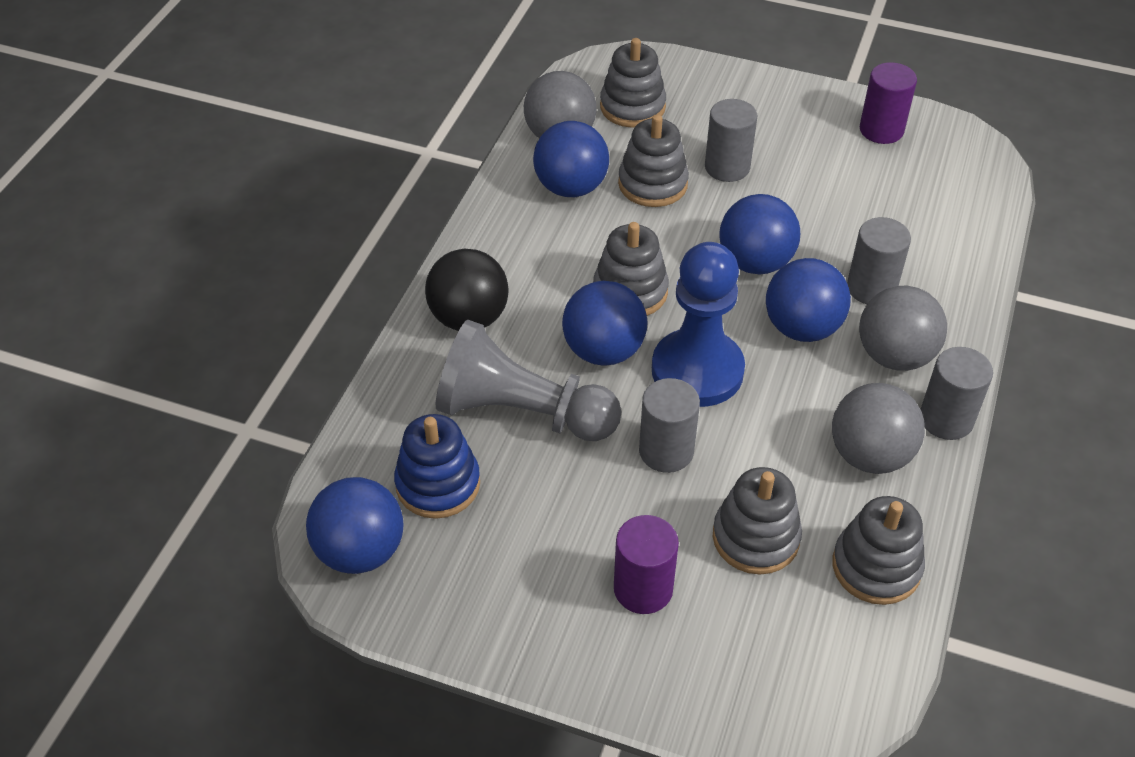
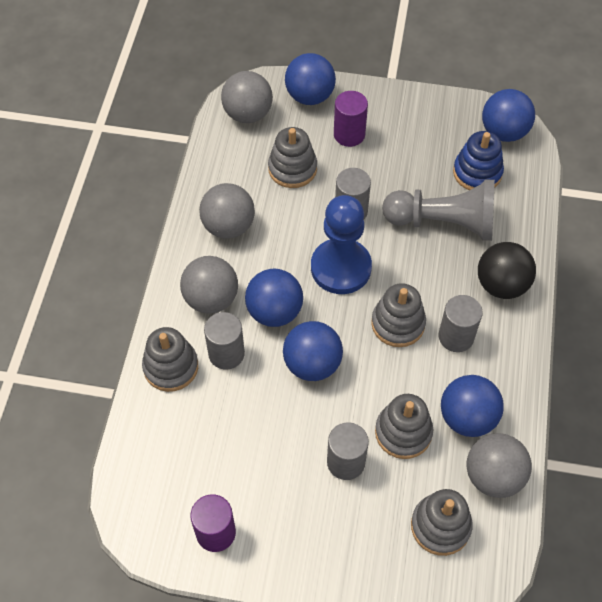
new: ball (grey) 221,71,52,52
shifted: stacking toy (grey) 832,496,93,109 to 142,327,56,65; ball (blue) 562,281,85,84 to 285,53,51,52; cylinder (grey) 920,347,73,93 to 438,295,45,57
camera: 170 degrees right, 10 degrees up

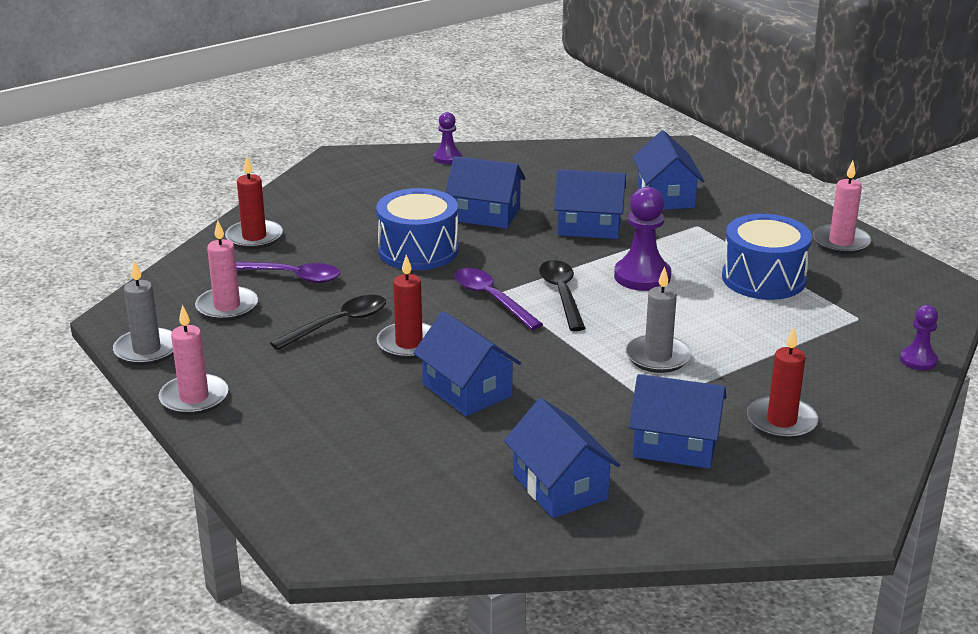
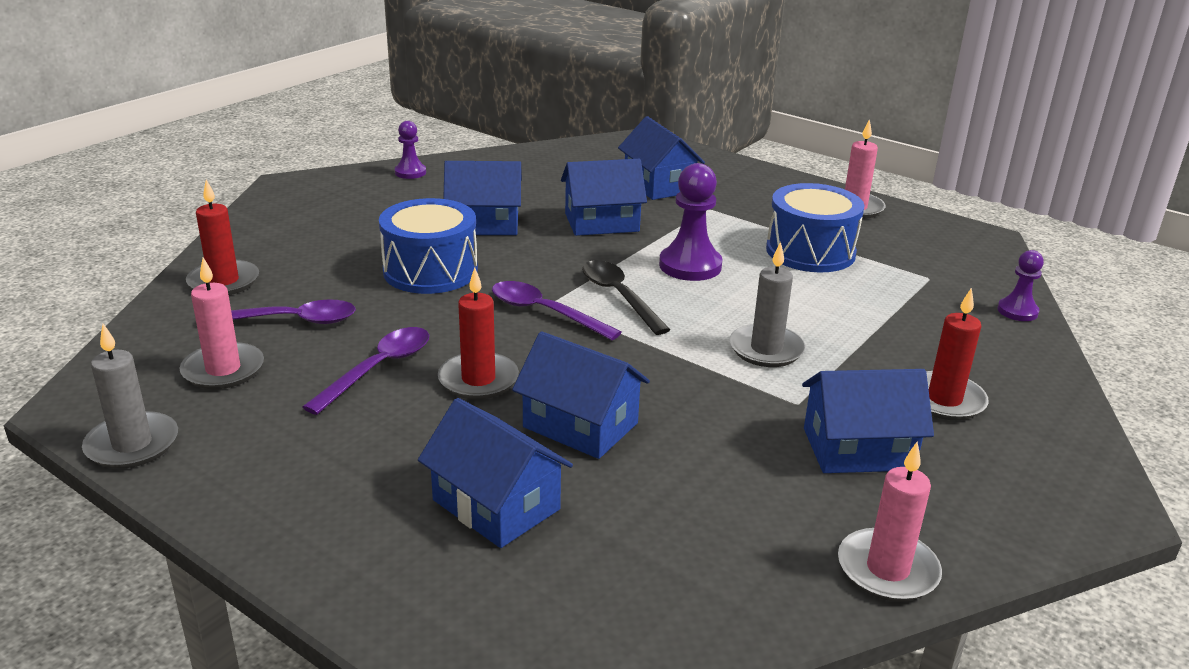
shifted: house (blue) 504,398,116,120 to 418,398,155,150; candle (pink) 158,305,71,110 to 838,442,104,160
repainted: spoon (black) 270,295,116,55 to spoon (purple) 303,327,126,88
camera: 20 degrees left, 0 degrees up

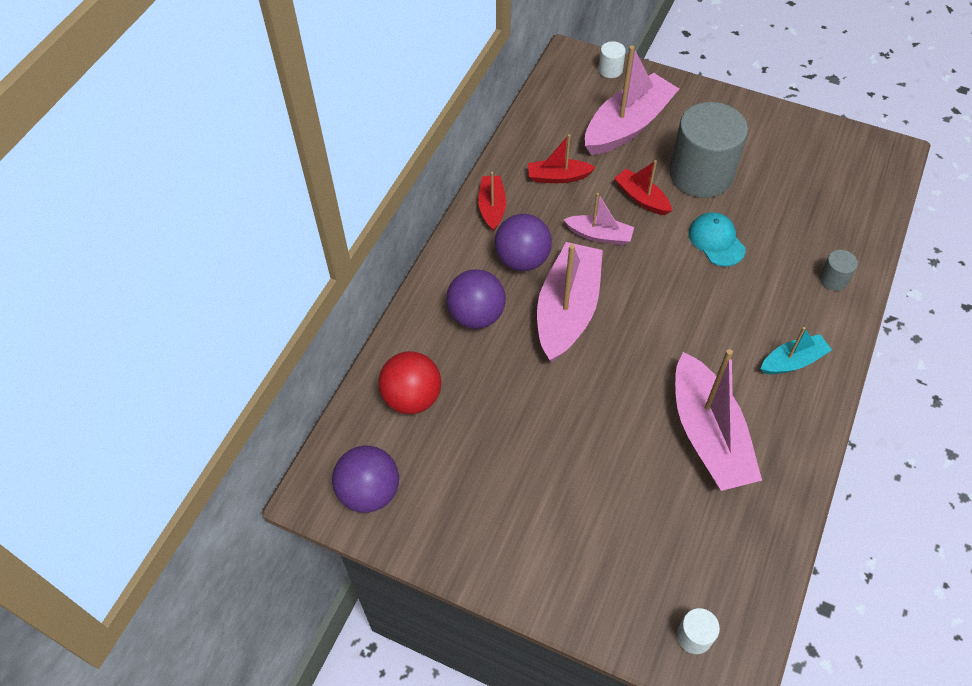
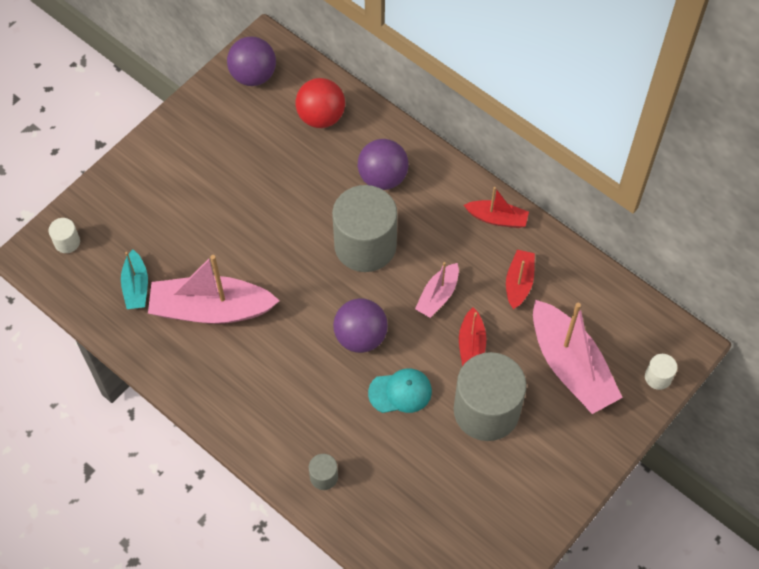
shifted: boat (turquoise) 761,327,71,47 to 121,249,27,60; ball (purple) 495,214,57,57 to 333,298,55,55
swapped: boat (pink) 537,242,66,120 to cylinder (grey) 332,185,65,87
rotated: boat (red) 614,160,58,55 = 459,307,27,59 120 degrees clockwise
camera: 105 degrees right, 5 degrees up

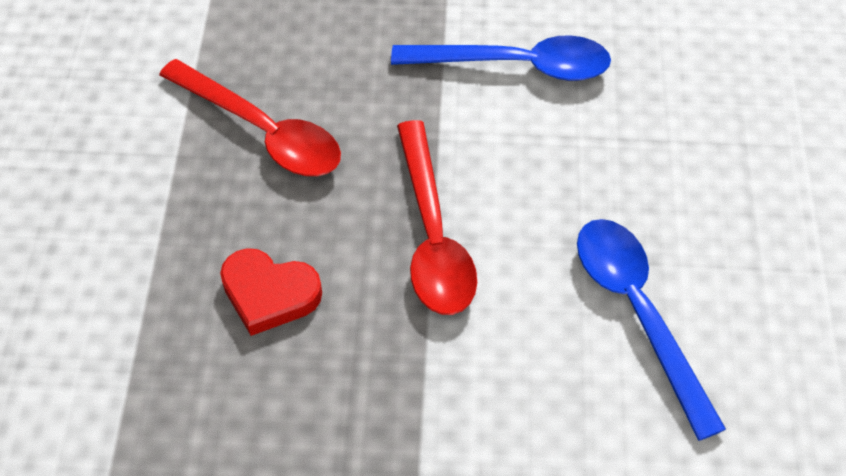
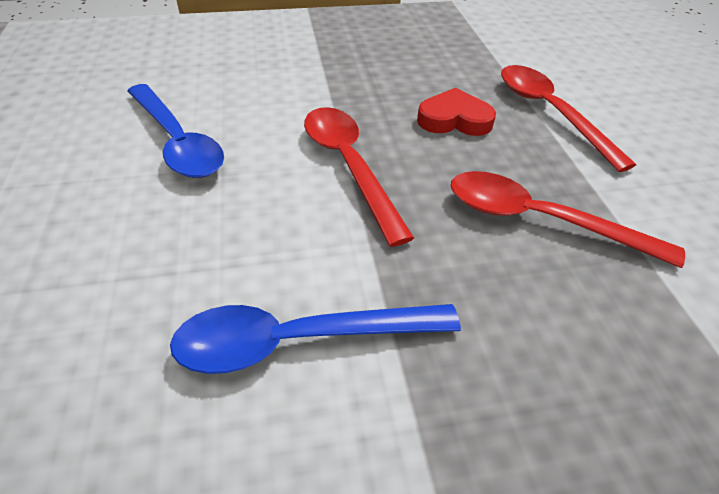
new: spoon (red) 501,65,135,107
camera: 165 degrees right, 10 degrees down

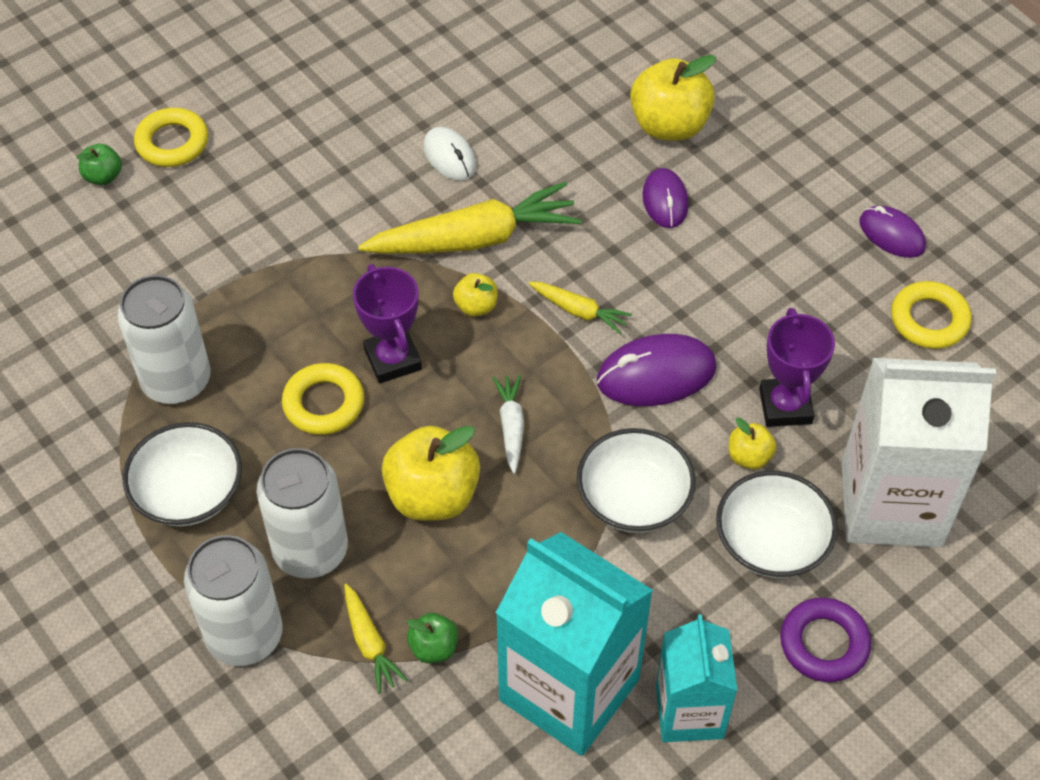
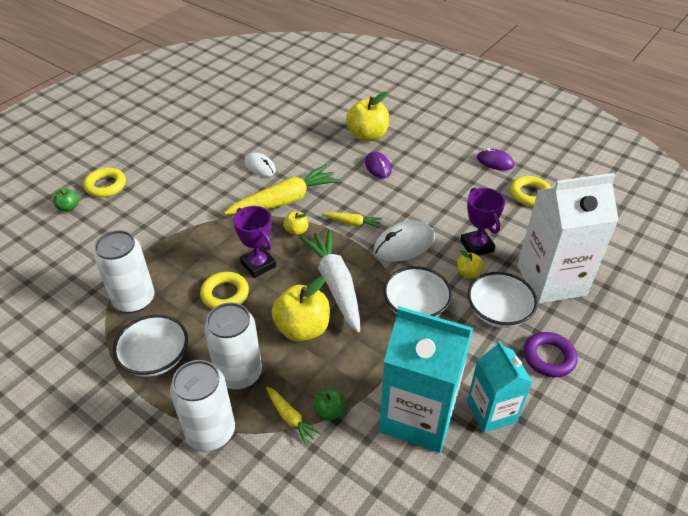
repainted: mouse (purple) 597,334,120,72 to mouse (white) 374,220,61,42
scaled: carrot (white) 493,375,31,99 = 299,229,61,103 x2.08
camera: 15 degrees left, 10 degrees down

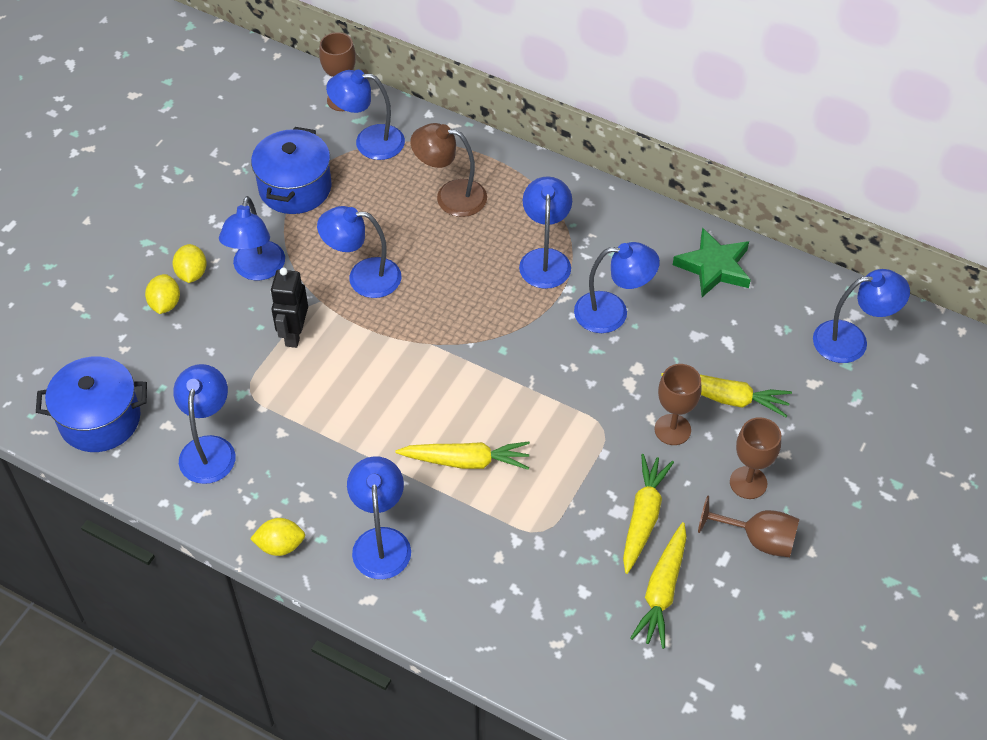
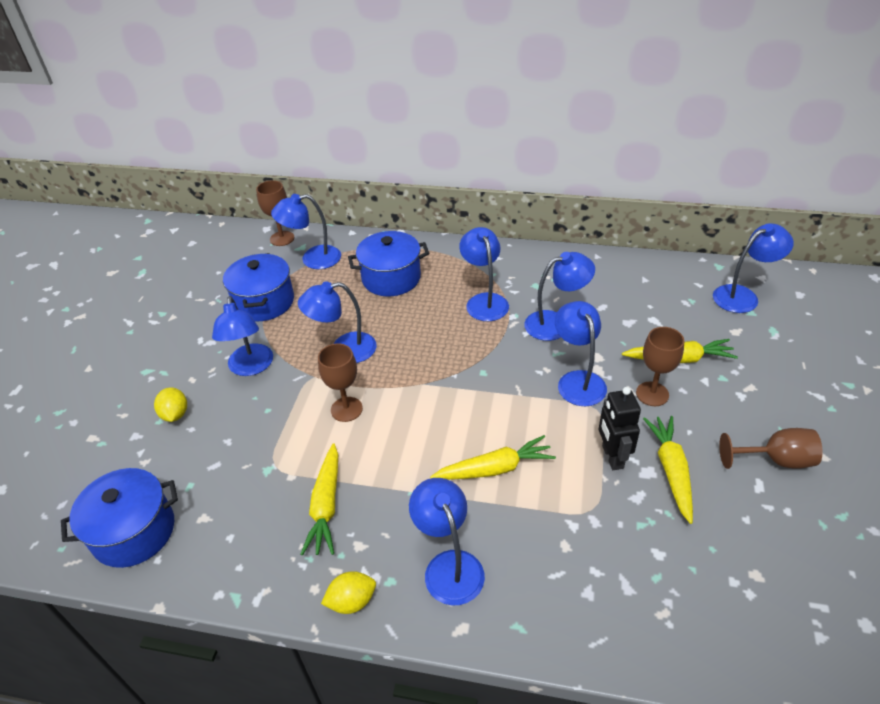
gone: lemon (yellow) 172,244,35,39; star (green) 673,228,78,69
shifted: carrot (yellow) 630,522,57,127 to 300,443,38,113; goblet (brown) 730,417,51,82 to 318,343,45,79; lamp (blue) 173,364,63,120 to 555,301,52,105; robot (black) 271,268,37,80 to 599,387,42,83
swapped: lamp (brown) 410,123,77,94 to pot (blue) 348,231,81,65
camera: 15 degrees left, 10 degrees down

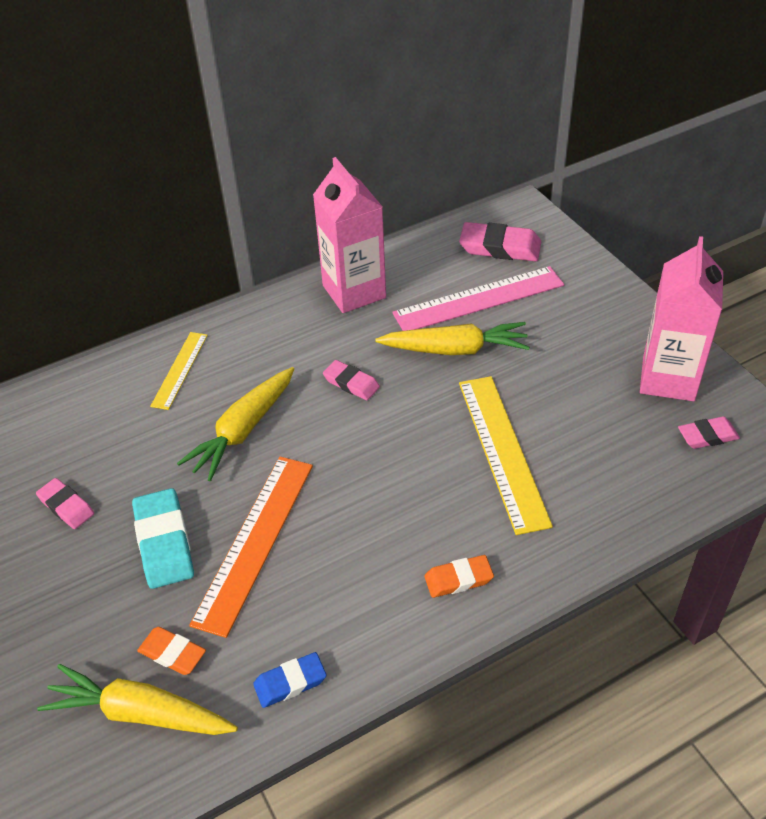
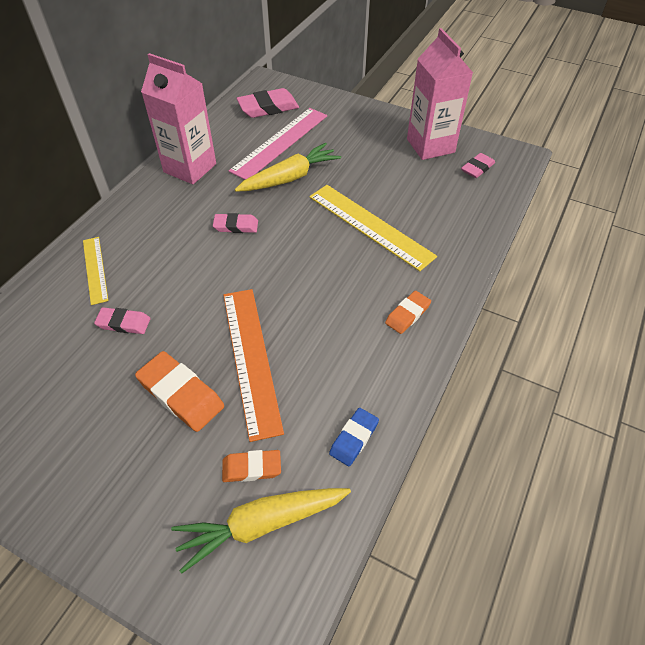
gone: carrot (yellow) 177,367,117,114
shifted: eraser (pink) 36,478,58,51 to 94,307,56,27
repainted: eraser (turquoise) 132,488,62,101 to eraser (orange) 135,351,89,81
camera: 35 degrees left, 5 degrees up

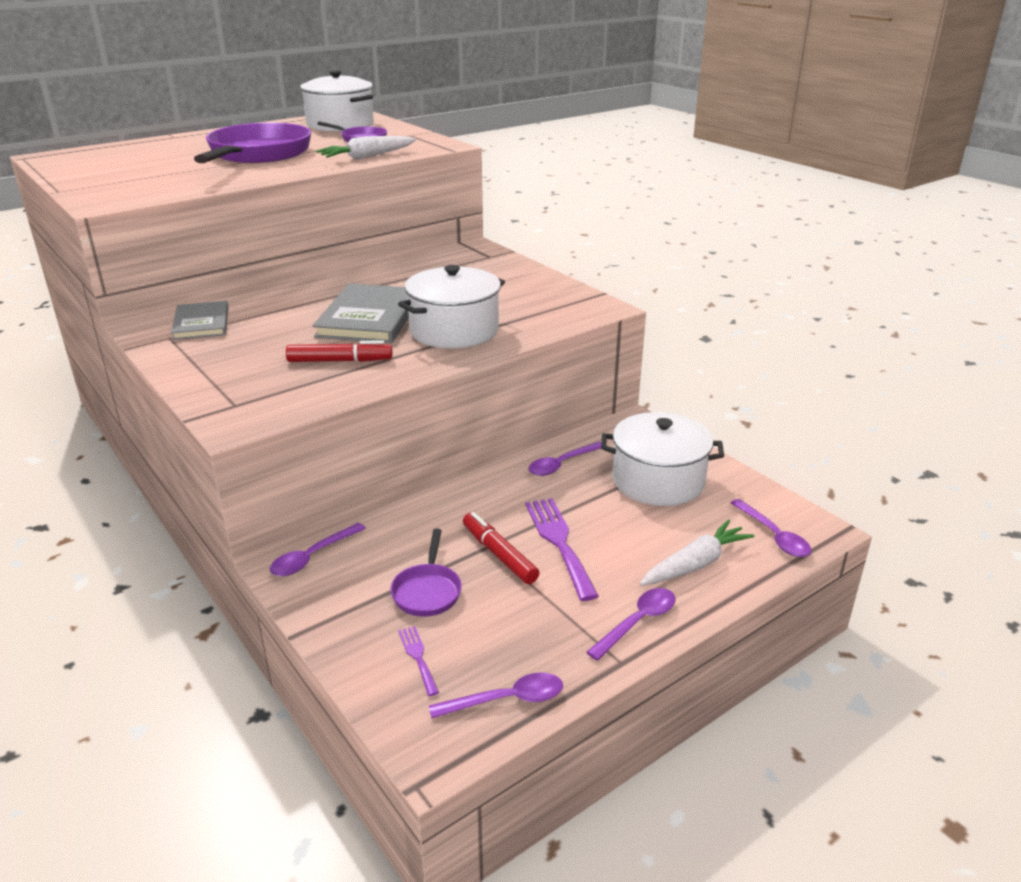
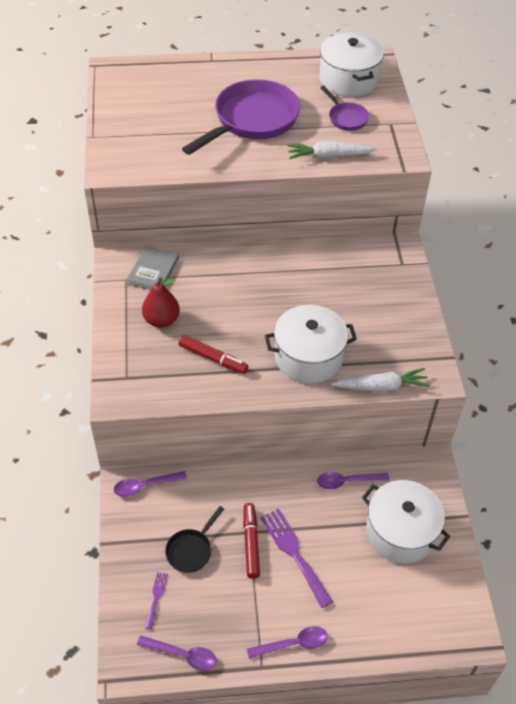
gone: book (grey) 312,284,97,59; spoon (purple) 731,499,80,58
new: pear (red) 142,277,38,51
shifted: carrot (white) 640,519,115,67 to 331,368,99,24
repainted: pan (purple) 390,529,72,88 to pan (black) 165,506,59,67
rotated: fork (purple) 525,498,74,103 = 261,508,72,100 45 degrees counterclockwise
camera: 30 degrees right, 20 degrees up

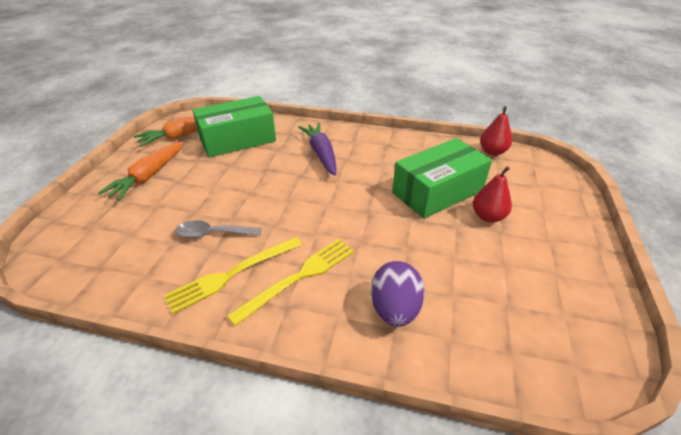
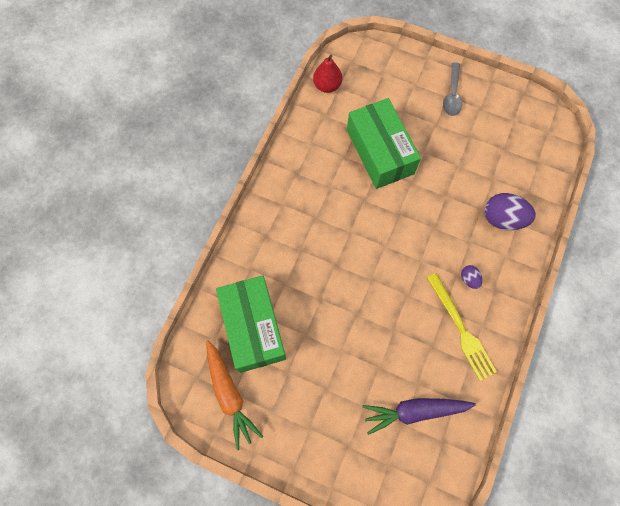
gone: carrot (orange) 98,141,86,60; pear (red) 473,166,39,57
shifted: carrot (purple) 298,123,38,53 to 363,398,113,37; spoon (grey) 175,220,87,18 to 443,62,19,54
swapped: fork (yellow) 227,239,127,87 to egg (purple) 461,265,21,24
camera: 80 degrees left, 30 degrees up

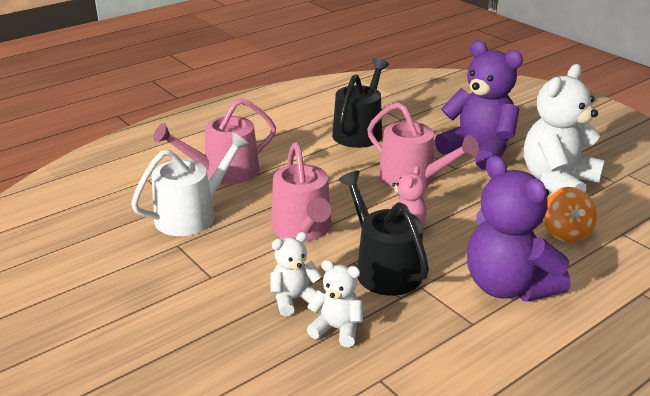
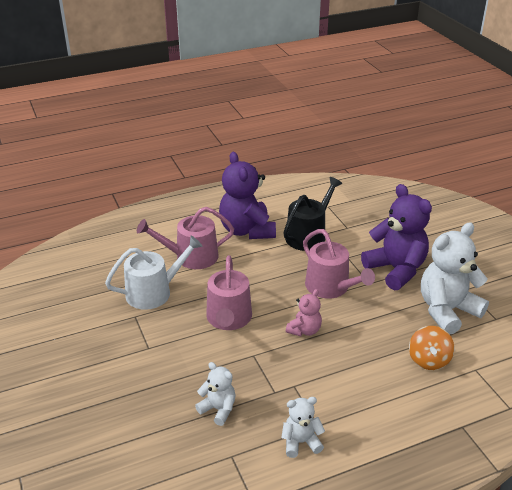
gone: watering can (black) 338,171,91,125
shifted: teddy bear (purple) 467,155,103,147 to 219,152,57,87; teddy bear (white) 270,232,52,84 to 281,397,44,61
camera: 15 degrees right, 5 degrees up

